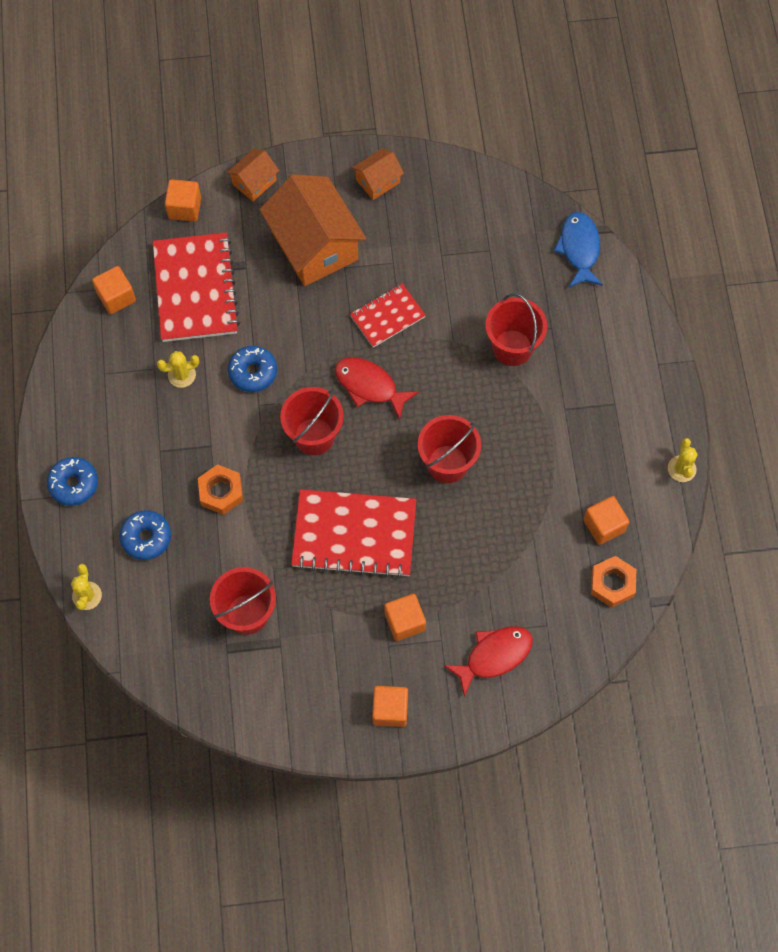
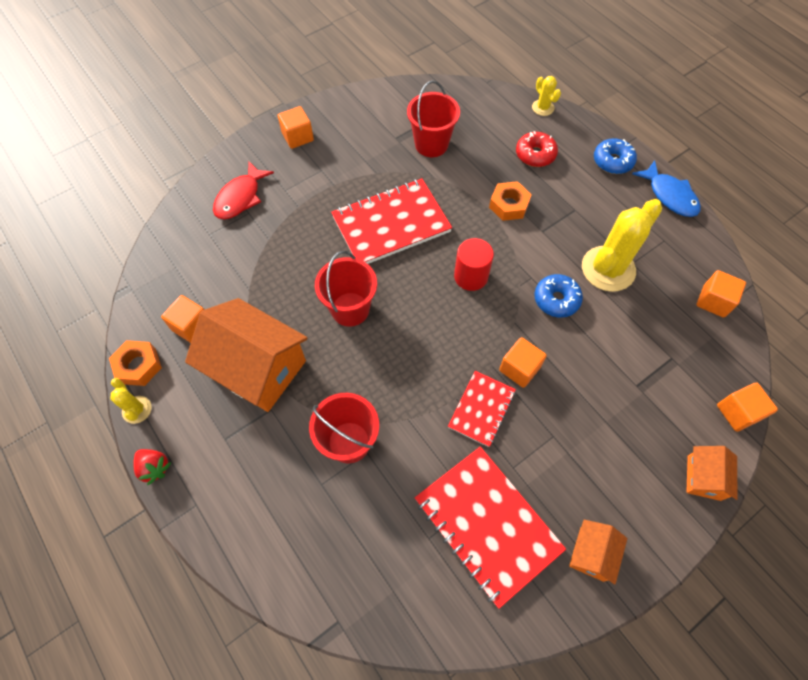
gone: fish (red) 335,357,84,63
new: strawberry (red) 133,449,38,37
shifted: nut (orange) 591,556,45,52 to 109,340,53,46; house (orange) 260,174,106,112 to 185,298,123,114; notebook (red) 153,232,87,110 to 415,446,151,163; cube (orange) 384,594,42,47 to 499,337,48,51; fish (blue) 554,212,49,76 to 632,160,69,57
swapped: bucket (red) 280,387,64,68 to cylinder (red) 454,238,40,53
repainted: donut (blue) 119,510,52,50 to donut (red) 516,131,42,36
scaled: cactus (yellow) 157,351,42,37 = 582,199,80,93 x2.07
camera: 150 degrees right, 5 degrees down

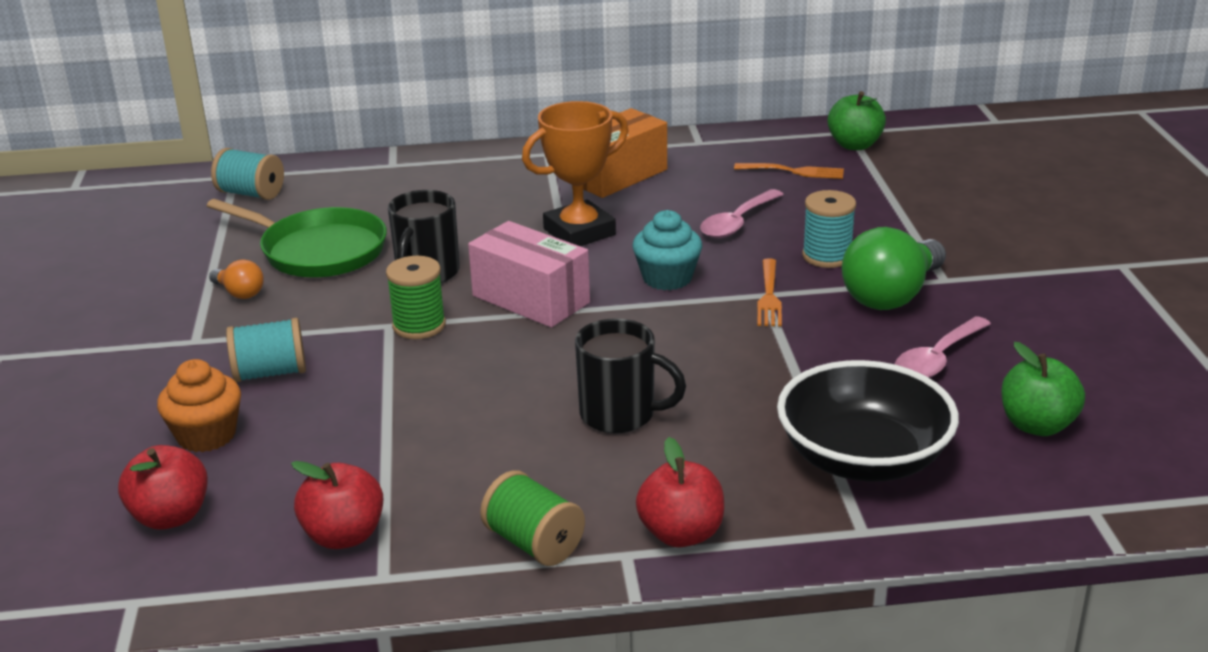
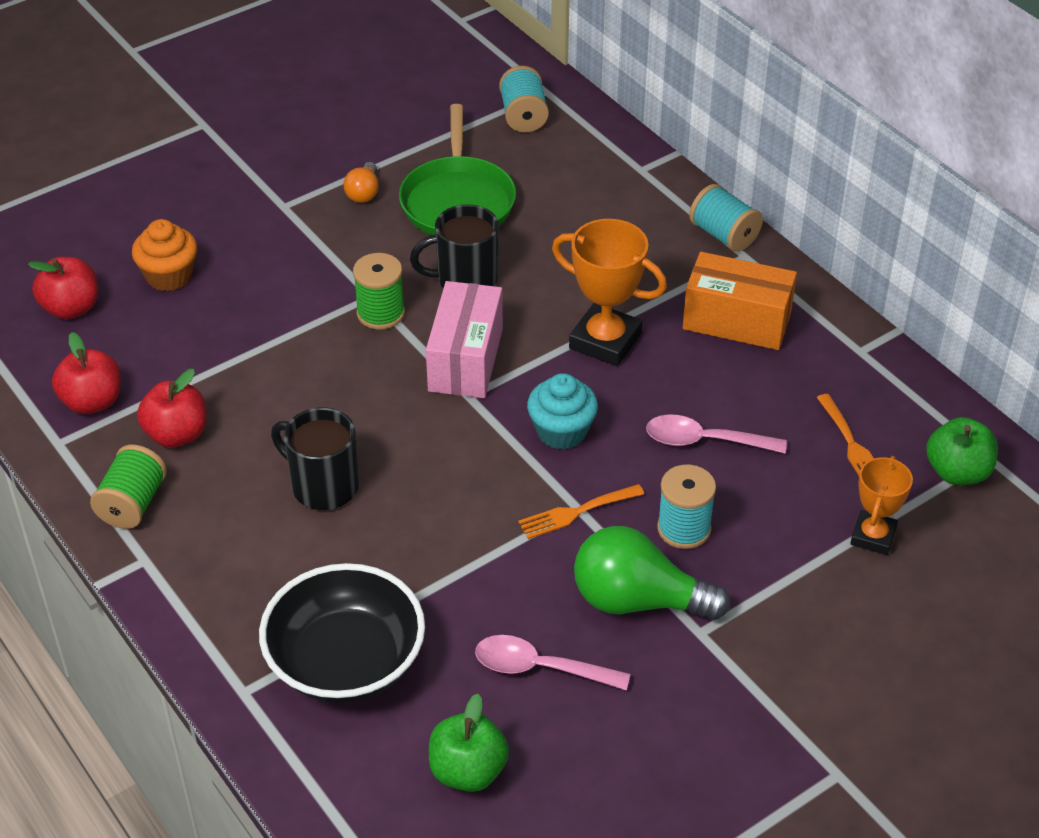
new: trophy (orange) 850,456,63,99
shifted: apple (red) 636,437,88,110 to 137,369,70,79; spool (turquoise) 226,318,80,65 to 689,184,74,68
rotated: mug (black) 575,318,111,115 = 271,407,88,103 135 degrees clockwise
camera: 60 degrees right, 15 degrees up

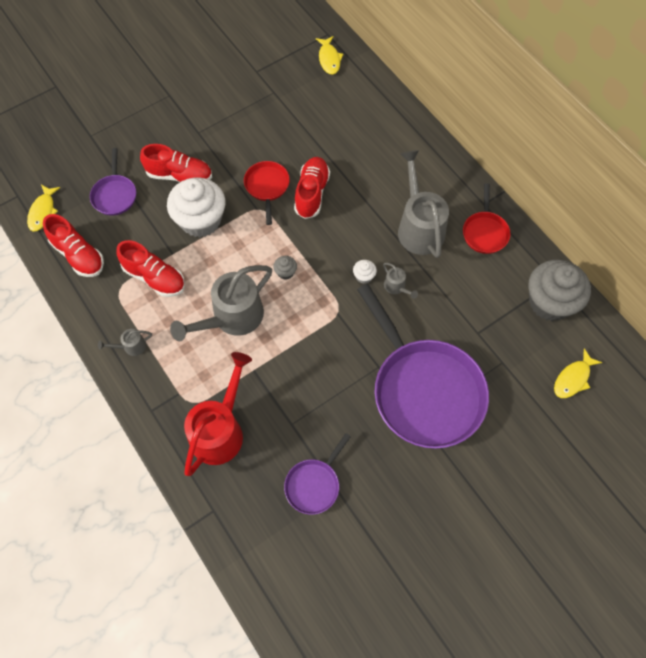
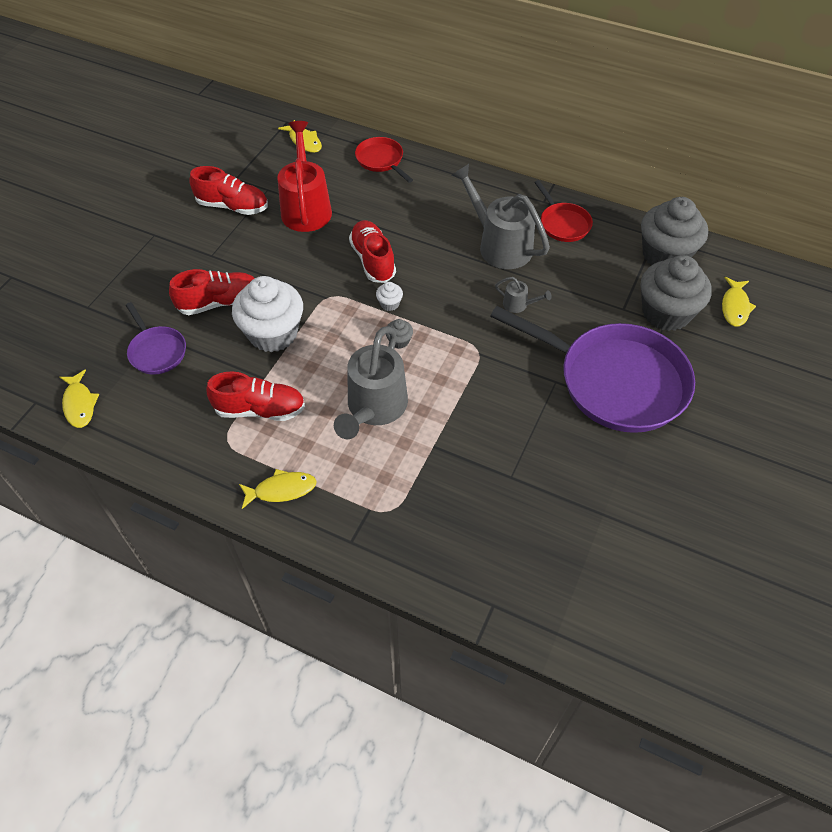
gone: pan (purple) 284,433,67,82
new: cupcake (grey) 641,255,71,76
shifted: shoe (red) 43,214,61,63 to 189,166,79,49; watering can (red) 184,352,68,124 to 277,121,55,111; pan (red) 244,161,46,64 to 355,137,58,46; cupcake (white) 353,260,24,24 to 376,282,27,29
swapped: watering can (grey) 98,329,54,27 to fish (yellow) 239,469,77,40
camera: 30 degrees left, 10 degrees down

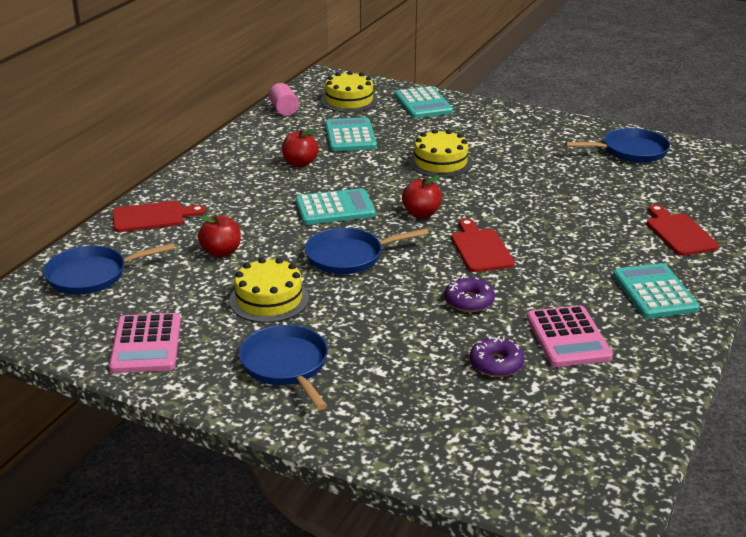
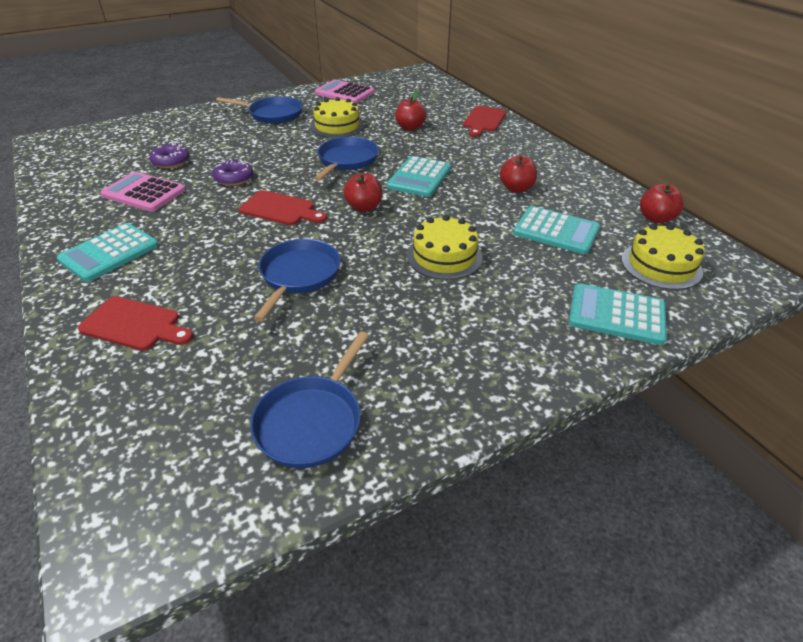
shifted: pan (blue) 43,243,132,52 to 254,239,87,83
swapped: cylinder (pink) 269,83,30,33 to apple (red) 640,184,44,39
rotated: calculator (turquoise) 613,263,87,55 = 57,223,101,59 105 degrees clockwise
camera: 125 degrees right, 10 degrees up

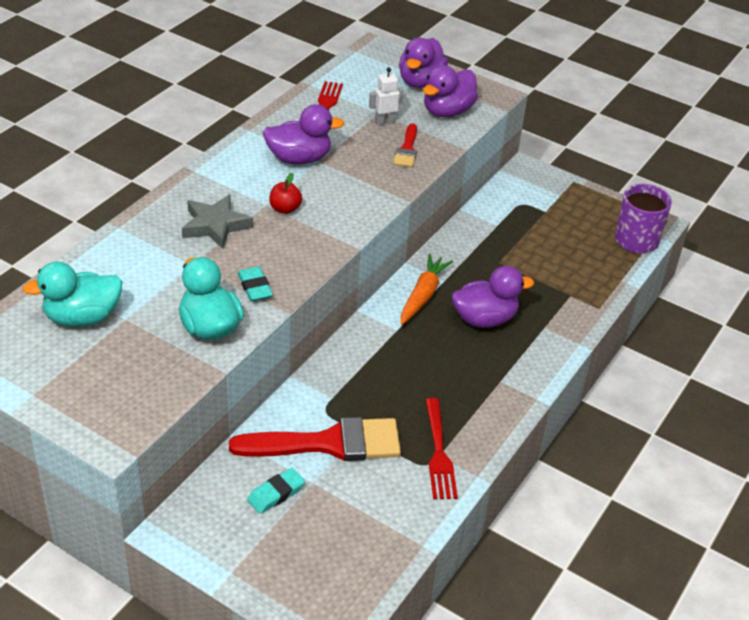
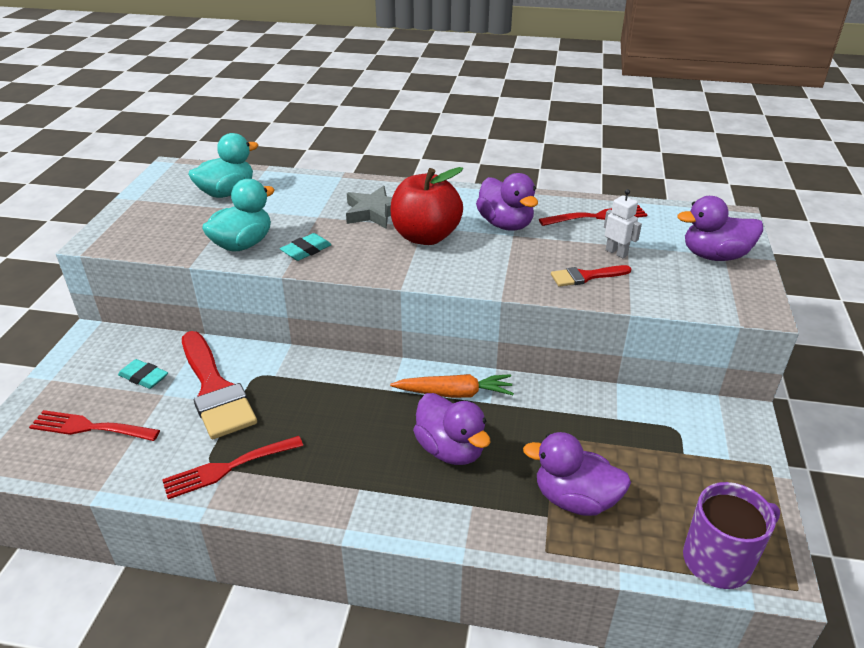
new: fork (red) 29,410,131,31
shifted: duck (purple) 423,65,55,52 to 523,432,108,84
rotated: duck (turquoise) 23,261,99,66 = 188,133,70,65 90 degrees clockwise
scaled: apple (red) 269,173,33,41 = 391,167,72,78 x2.22
camera: 70 degrees right, 5 degrees down

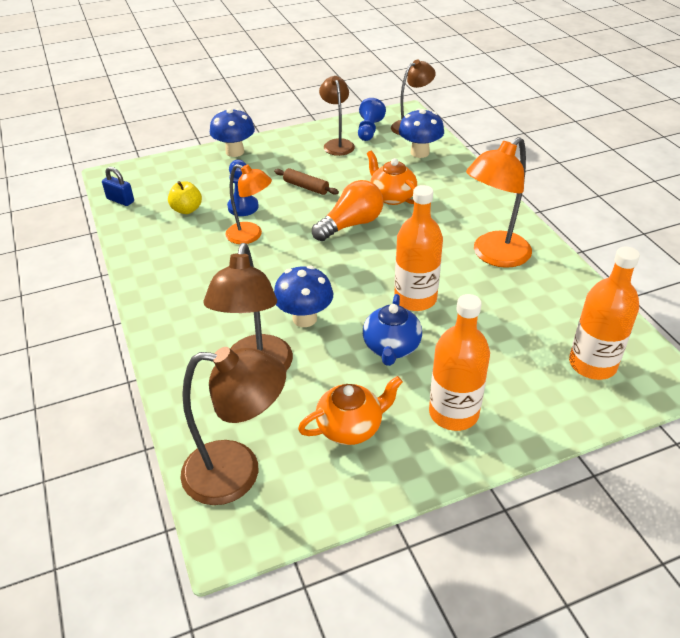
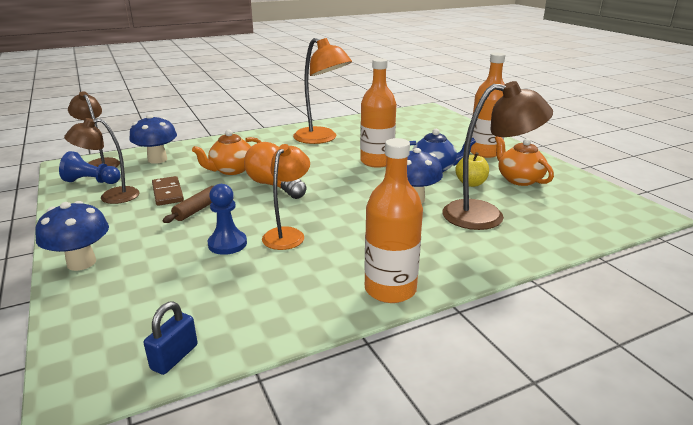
gone: lamp (brown) 180,347,106,158
new: domino (brown) 152,176,32,30
shifted: bottle (orange) 569,247,71,133 to 364,138,59,165; apple (yellow) 168,181,34,33 to 455,152,34,35
camera: 95 degrees left, 15 degrees down

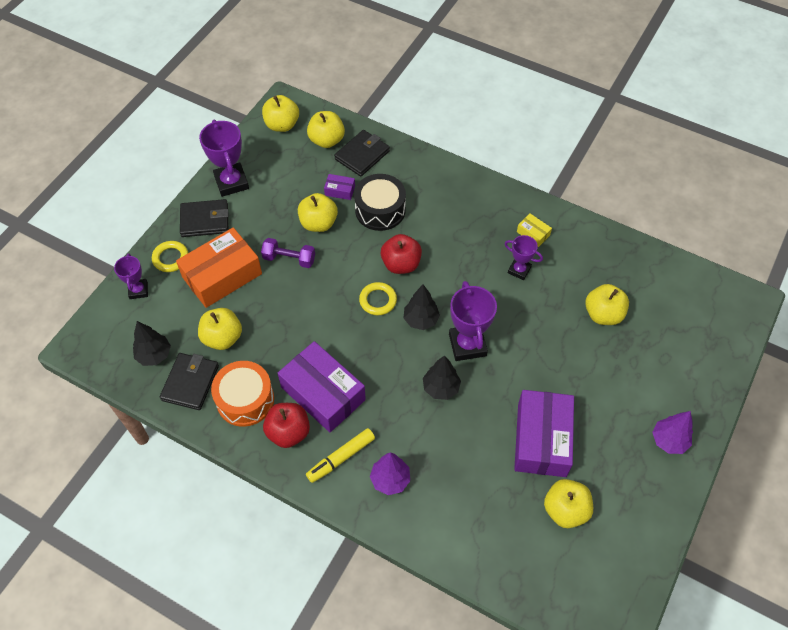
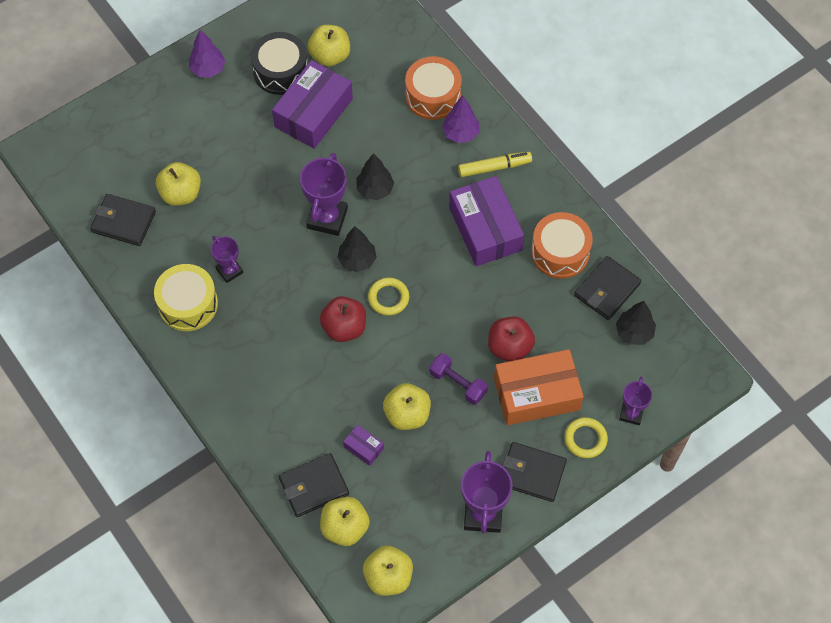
gone: apple (yellow) 198,308,44,42
new: wallet (black) 90,194,66,52; drum (orange) 405,56,57,64
shifted: drum (black) 354,174,52,57 to 251,32,57,63; apple (red) 263,403,47,45 to 488,317,47,45
swapped: box (yellow) 517,213,35,34 to drum (yellow) 154,264,64,67
camera: 155 degrees left, 5 degrees up

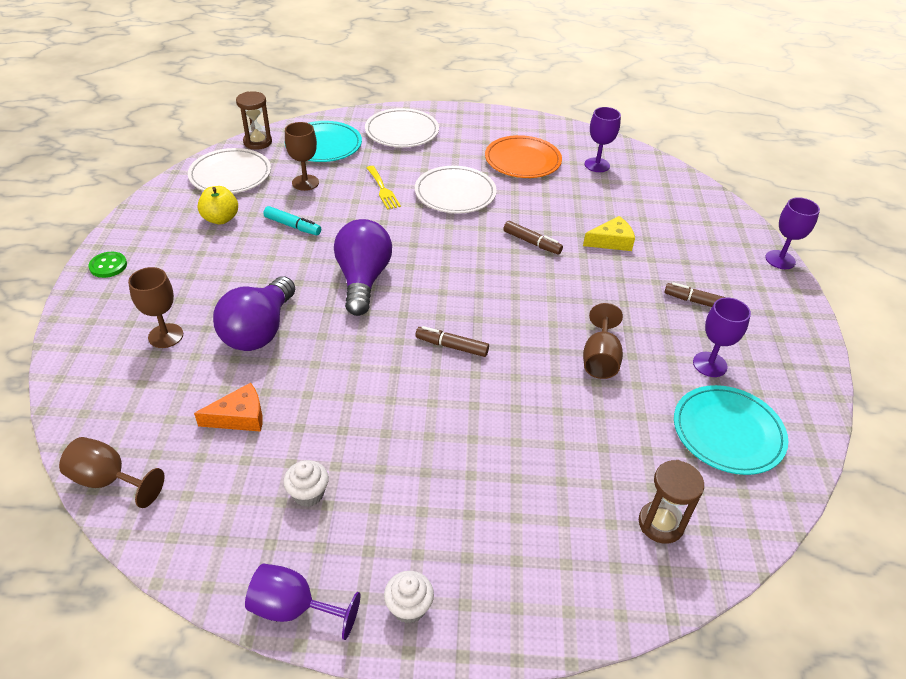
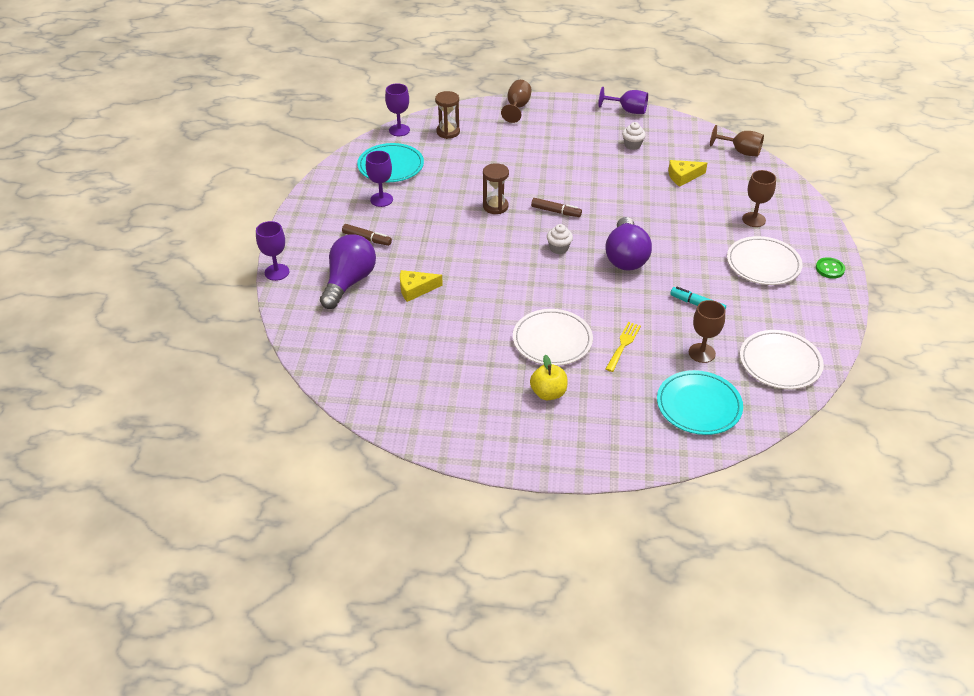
gone: plate (orange) 485,135,77,43; marker (brown) 503,221,60,33
shifted: light bulb (purple) 213,276,82,75 to 320,234,56,75; goblet (purple) 585,107,36,65 to 385,83,25,53; hourglass (brown) 236,91,36,59 to 483,163,26,51; goblet (brown) 583,303,40,76 to 501,80,30,43; apple (yellow) 198,186,40,38 to 530,355,37,45; cupcake (white) 384,571,50,53 to 547,224,26,30; plate (white) 365,108,74,39 to 727,236,76,49
repainted: cheese (orange) 194,383,69,49 to cheese (yellow) 668,160,39,27
rotated: fork (yellow) 367,166,34,44 = 605,322,36,50 45 degrees clockwise
camera: 175 degrees left, 0 degrees up

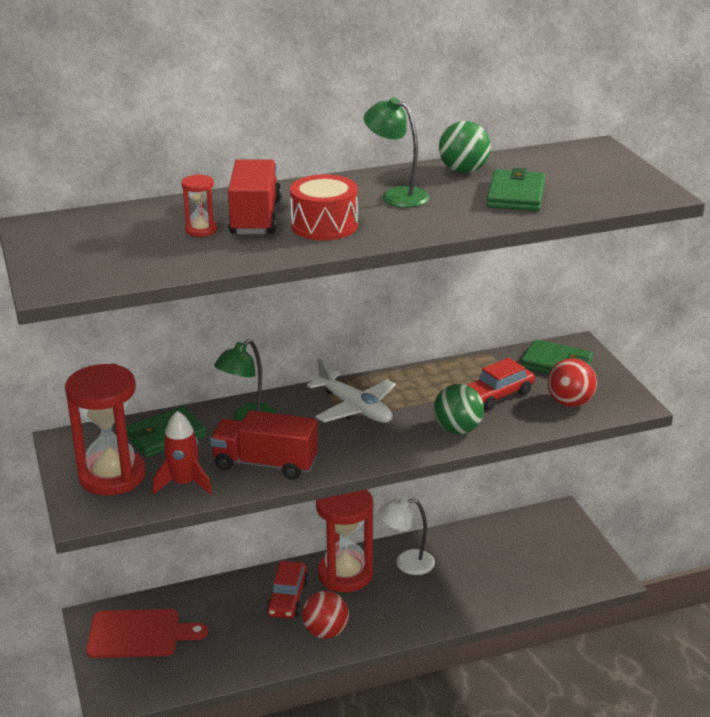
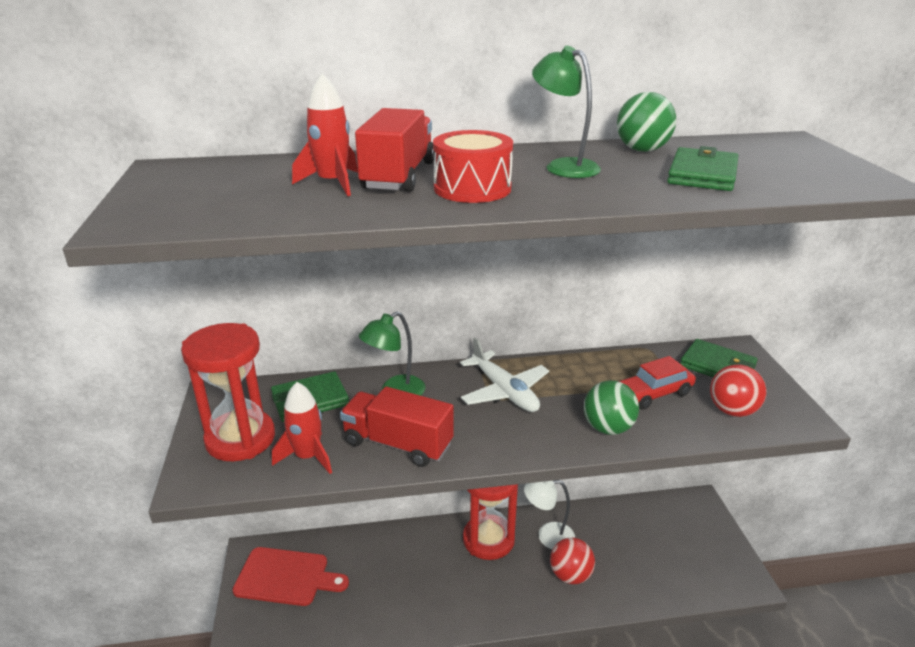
gone: car (red) 266,561,43,58
shifted: ball (red) 302,591,47,48 to 550,538,45,46
swapped: hourglass (red) 181,174,36,63 to rocket (red) 292,73,66,123
camera: 10 degrees right, 0 degrees up

